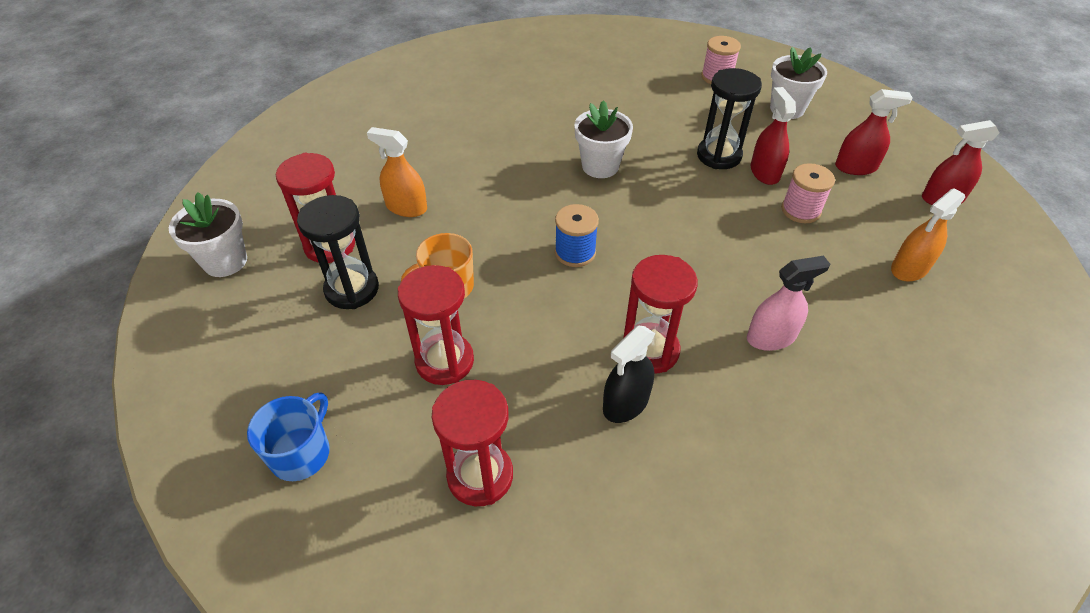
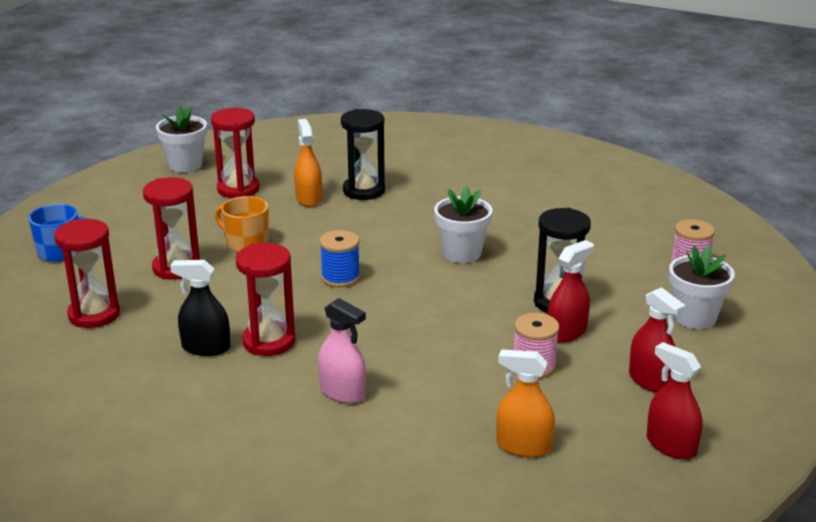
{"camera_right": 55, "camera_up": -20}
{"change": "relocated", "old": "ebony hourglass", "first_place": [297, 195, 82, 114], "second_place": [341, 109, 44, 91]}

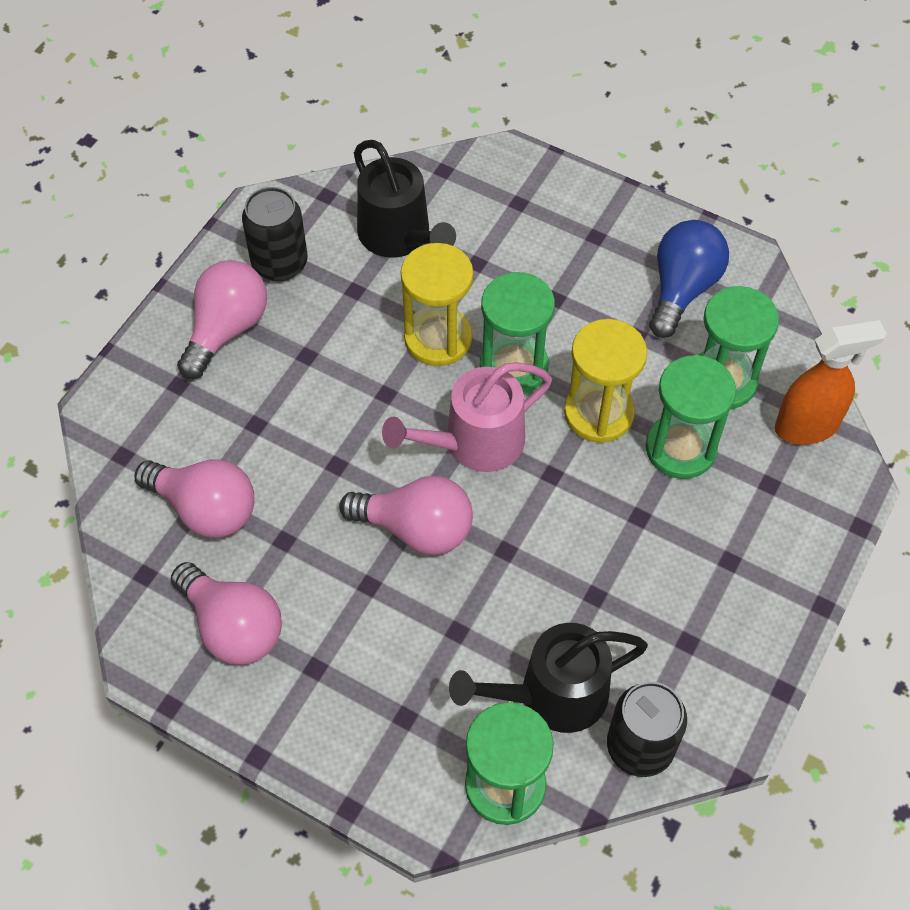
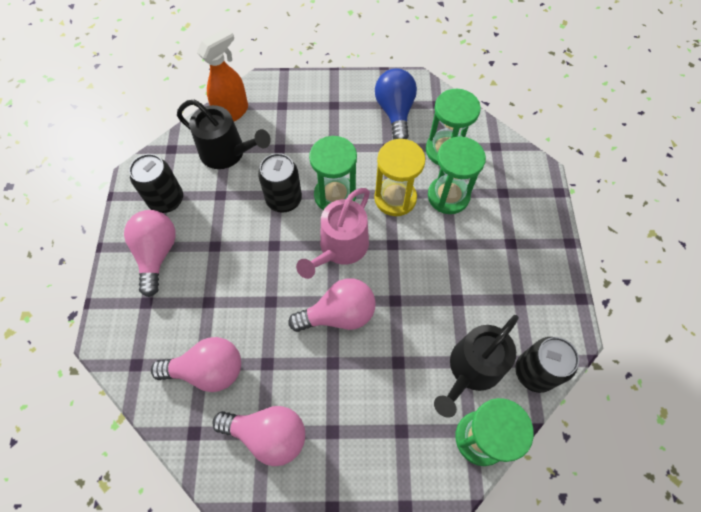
{"camera_right": -30, "camera_up": 5}
{"change": "relocated", "old": "orange-coloured spray cleaner", "first_place": [775, 320, 112, 125], "second_place": [197, 28, 51, 94]}
{"change": "exchanged", "old": "yellow hourglass", "new": "ebony can", "first_place": [401, 243, 72, 123], "second_place": [258, 153, 44, 60]}

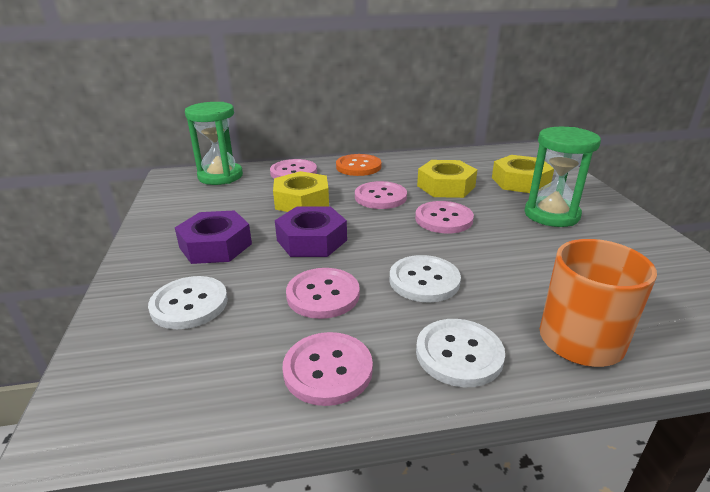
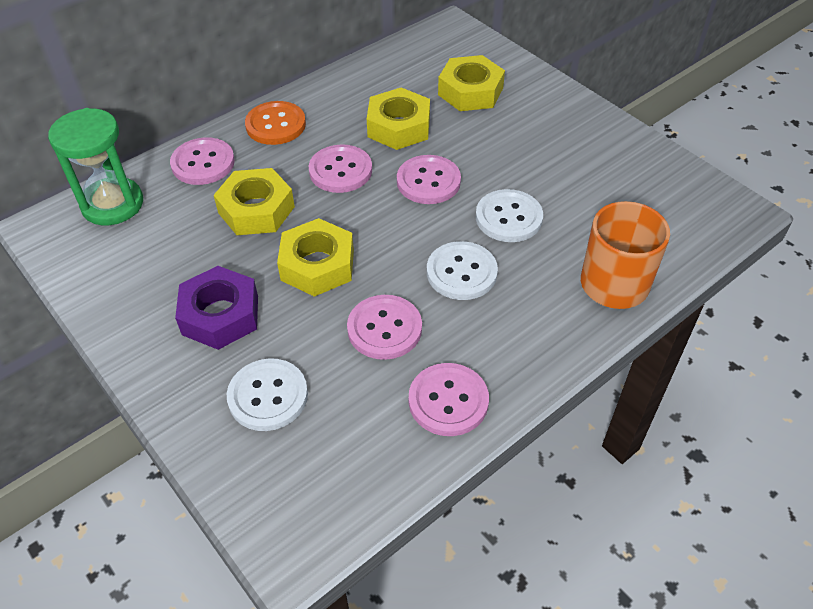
{"camera_right": -30, "camera_up": 20}
{"change": "missing", "old": "leaf-green hourglass", "first_place": [525, 127, 76, 100]}
{"change": "relocated", "old": "snow-white button", "first_place": [416, 319, 89, 68], "second_place": [476, 189, 67, 53]}
{"change": "colour", "old": "violet hex nut", "new": "yellow hex nut", "first_place": [275, 206, 72, 51], "second_place": [277, 218, 77, 79]}

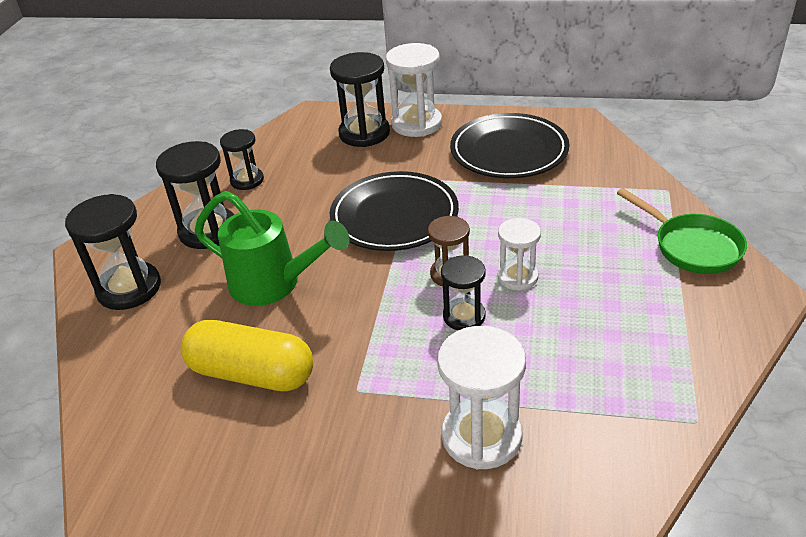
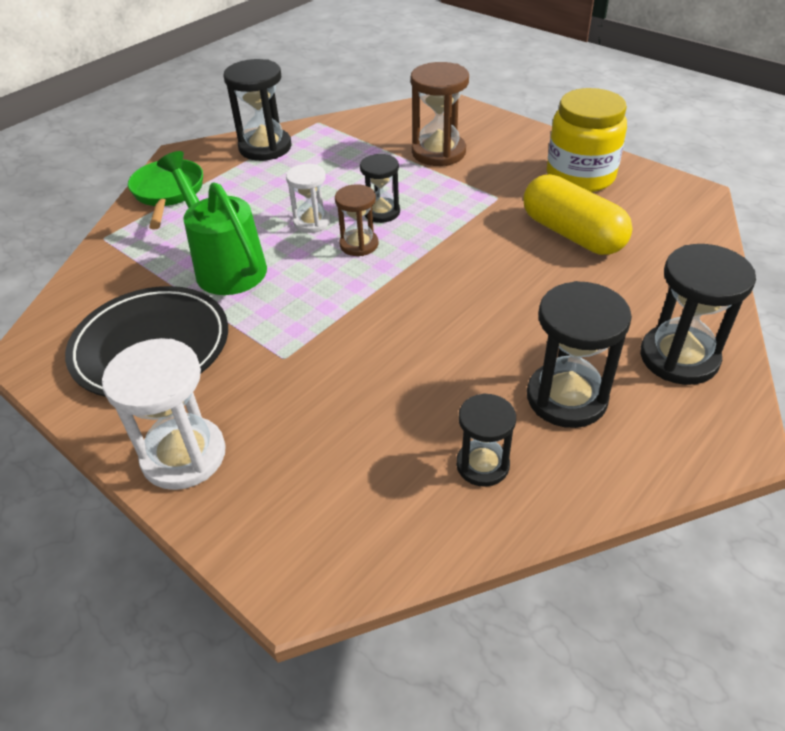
{"camera_right": -150, "camera_up": 5}
{"change": "missing", "old": "ebony dinner plate", "first_place": [330, 171, 129, 80]}
{"change": "appeared", "new": "yellow preserve jar", "second_place": [547, 88, 80, 104]}
{"change": "relocated", "old": "leaf-green watering pot", "first_place": [195, 191, 155, 115], "second_place": [157, 151, 110, 144]}
{"change": "relocated", "old": "ebony hourglass", "first_place": [330, 52, 60, 95], "second_place": [224, 59, 68, 102]}
{"change": "colour", "old": "snow-white hourglass", "new": "russet hourglass", "first_place": [437, 326, 89, 143], "second_place": [411, 62, 58, 104]}

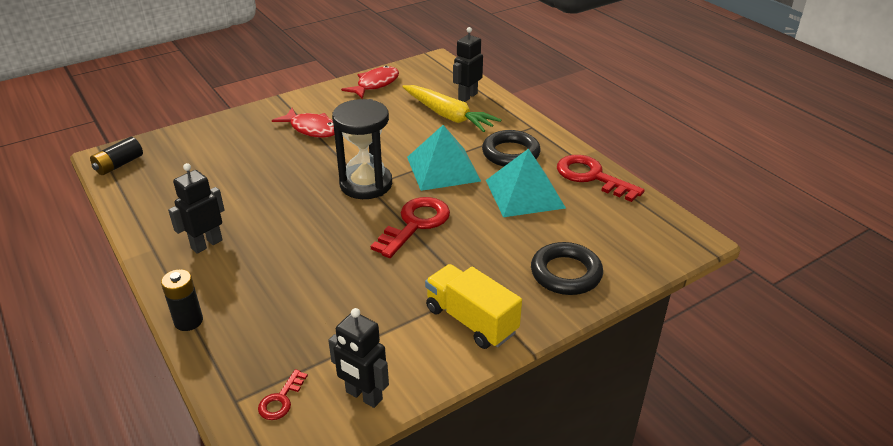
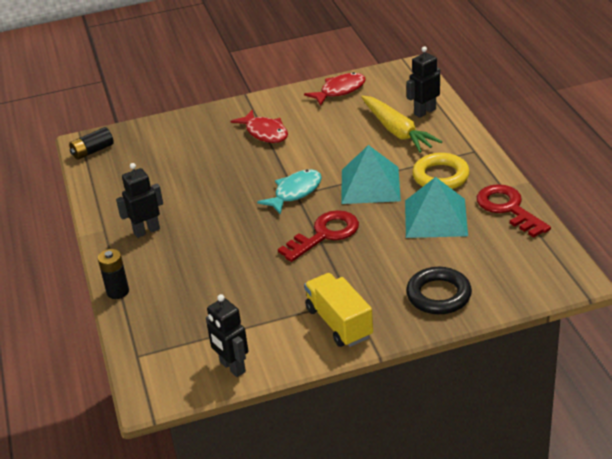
{"camera_right": 20, "camera_up": 0}
{"change": "missing", "old": "scarlet key", "first_place": [258, 369, 50, 51]}
{"change": "exchanged", "old": "ebony hourglass", "new": "turquoise toy fish", "first_place": [332, 99, 60, 100], "second_place": [257, 169, 65, 46]}
{"change": "colour", "old": "ebony torus", "new": "yellow torus", "first_place": [482, 130, 59, 37], "second_place": [412, 153, 58, 36]}

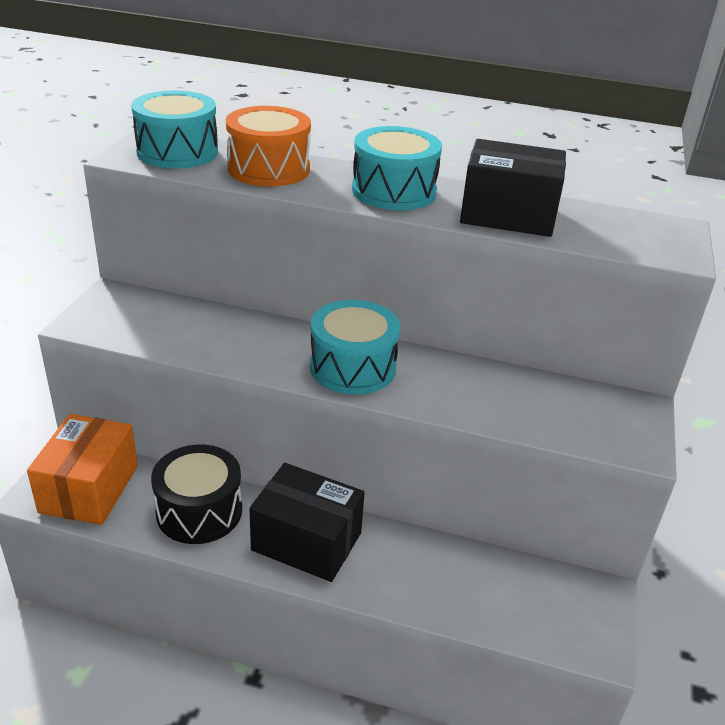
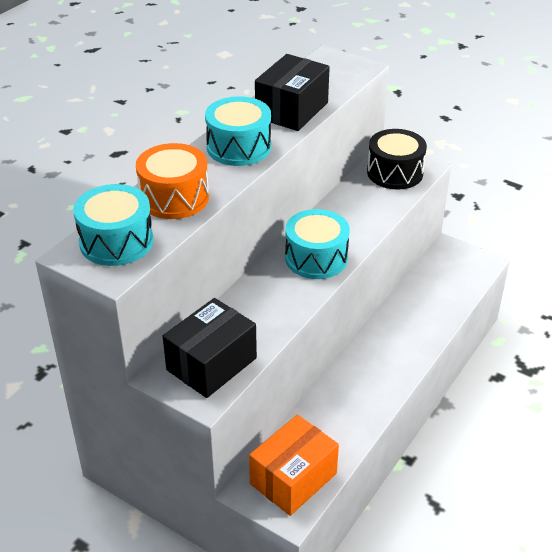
{"camera_right": -70, "camera_up": 5}
{"change": "relocated", "old": "ebony snare drum", "first_place": [151, 444, 91, 100], "second_place": [367, 129, 60, 61]}
{"change": "relocated", "old": "ebony package", "first_place": [249, 463, 116, 119], "second_place": [163, 298, 94, 100]}
{"change": "spun", "old": "orange-coloured package", "first_place": [27, 414, 111, 111], "second_place": [249, 415, 90, 101], "degrees": -75}

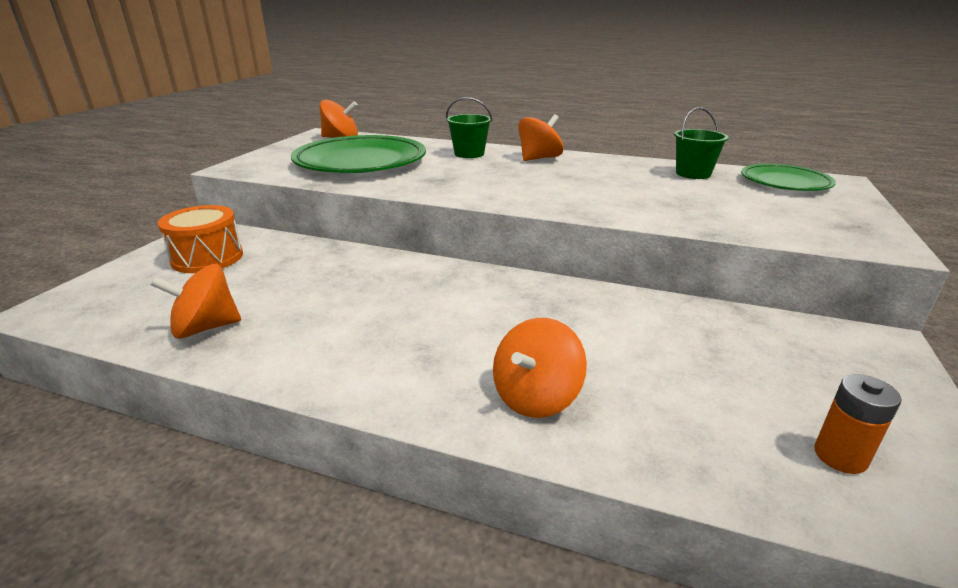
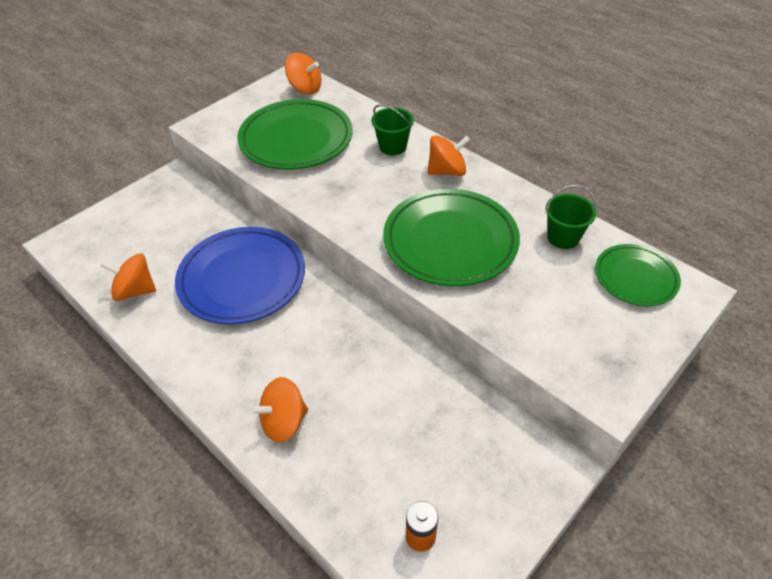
{"camera_right": 25, "camera_up": 20}
{"change": "missing", "old": "orange-coloured snare drum", "first_place": [158, 205, 85, 68]}
{"change": "appeared", "new": "cobalt dinner plate", "second_place": [175, 227, 130, 97]}
{"change": "appeared", "new": "leaf-green dinner plate", "second_place": [383, 189, 137, 97]}

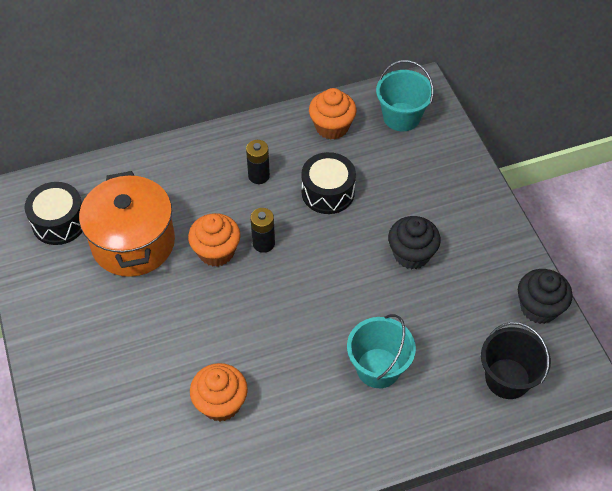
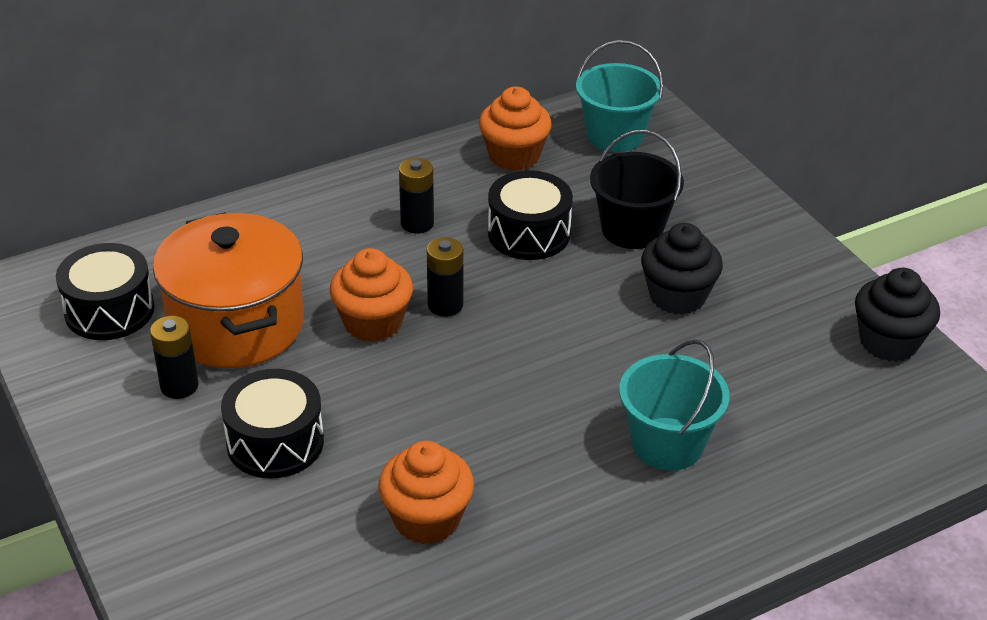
{"camera_right": -10, "camera_up": -15}
{"change": "appeared", "new": "ebony AA battery", "second_place": [150, 316, 49, 83]}
{"change": "appeared", "new": "ebony snare drum", "second_place": [221, 369, 103, 110]}
{"change": "relocated", "old": "ebony bucket", "first_place": [481, 322, 70, 77], "second_place": [590, 130, 94, 119]}

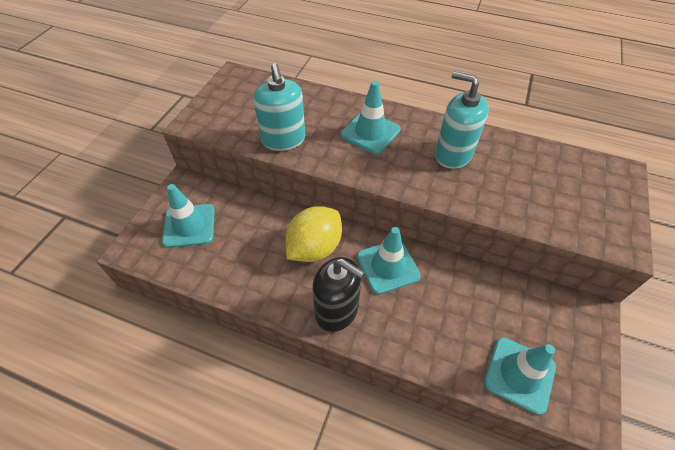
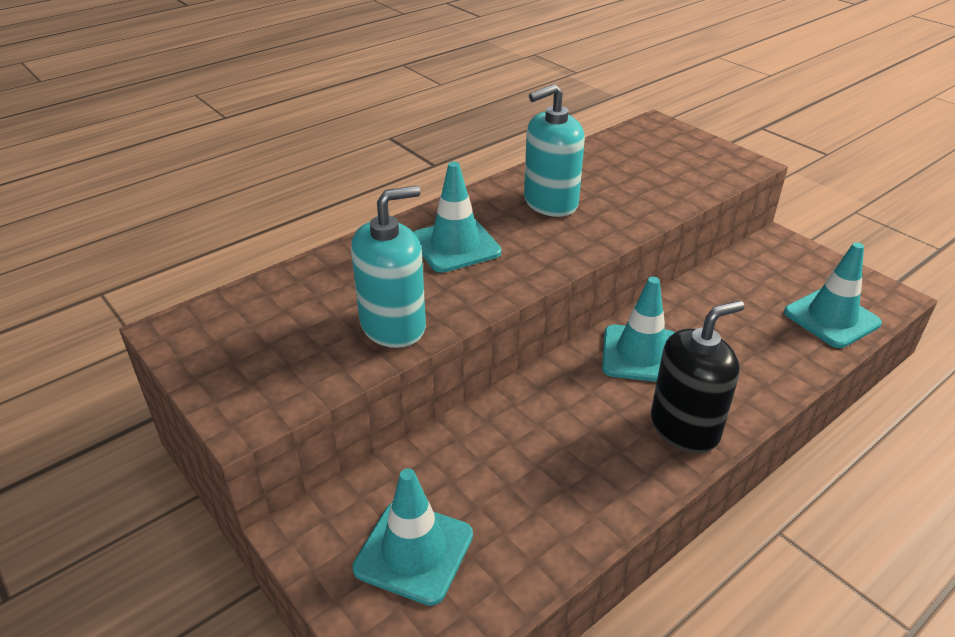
{"camera_right": -60, "camera_up": -15}
{"change": "missing", "old": "yellow citrus fruit", "first_place": [286, 206, 56, 56]}
{"change": "spun", "old": "turquoise soap dispenser", "first_place": [254, 63, 51, 88], "second_place": [351, 186, 75, 162], "degrees": -45}

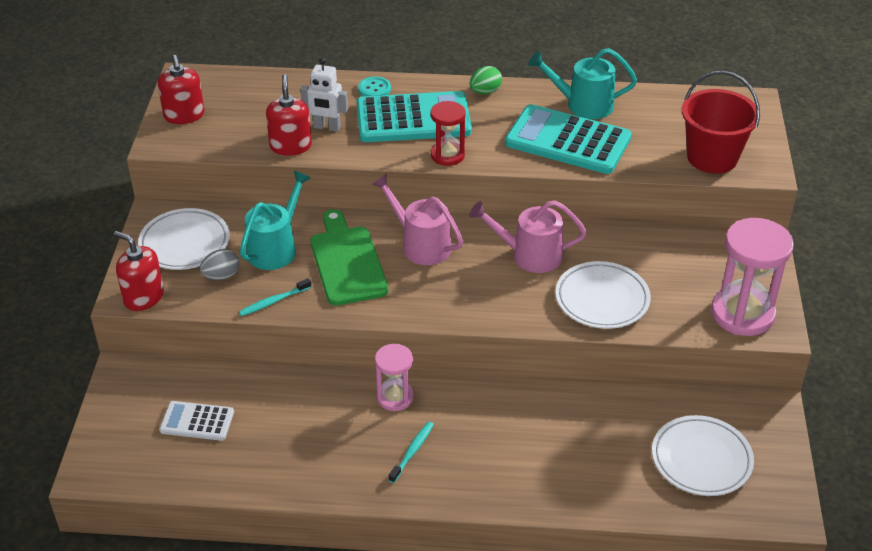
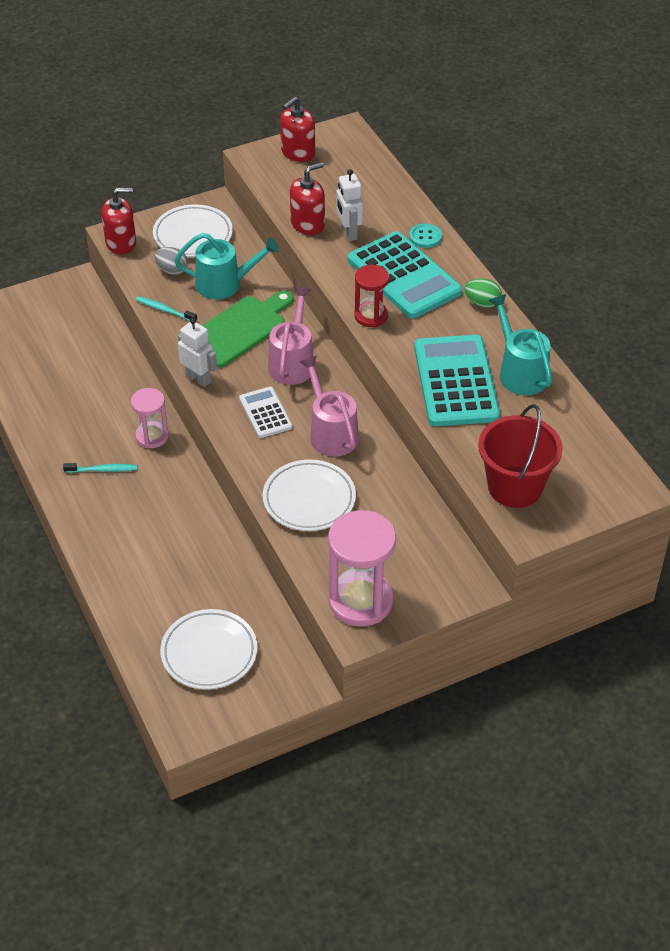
{"camera_right": 60, "camera_up": 5}
{"change": "appeared", "new": "snow-white robot", "second_place": [178, 318, 39, 69]}
{"change": "relocated", "old": "snow-white adding machine", "first_place": [159, 401, 75, 40], "second_place": [239, 387, 54, 51]}
{"change": "spun", "old": "scarlet soap dispenser", "first_place": [114, 231, 50, 80], "second_place": [101, 188, 35, 66], "degrees": 75}

